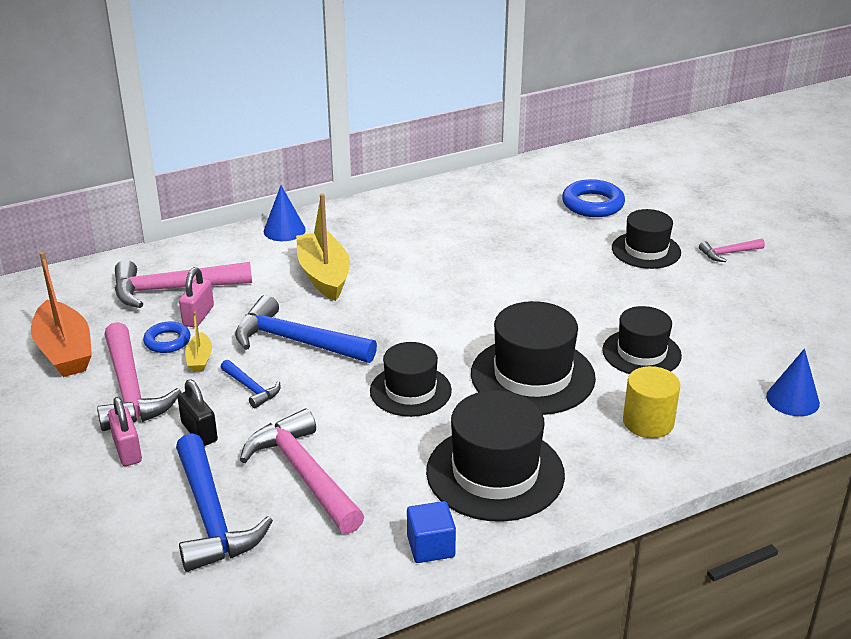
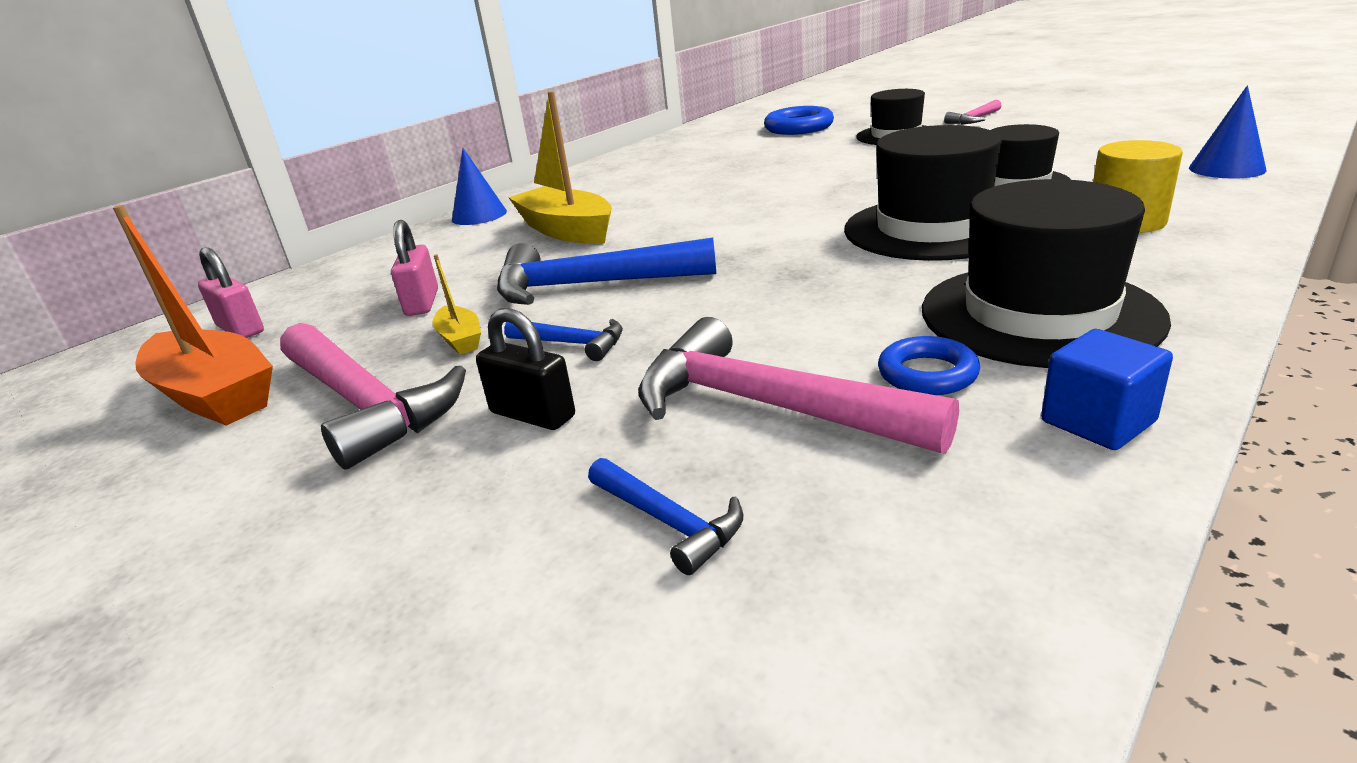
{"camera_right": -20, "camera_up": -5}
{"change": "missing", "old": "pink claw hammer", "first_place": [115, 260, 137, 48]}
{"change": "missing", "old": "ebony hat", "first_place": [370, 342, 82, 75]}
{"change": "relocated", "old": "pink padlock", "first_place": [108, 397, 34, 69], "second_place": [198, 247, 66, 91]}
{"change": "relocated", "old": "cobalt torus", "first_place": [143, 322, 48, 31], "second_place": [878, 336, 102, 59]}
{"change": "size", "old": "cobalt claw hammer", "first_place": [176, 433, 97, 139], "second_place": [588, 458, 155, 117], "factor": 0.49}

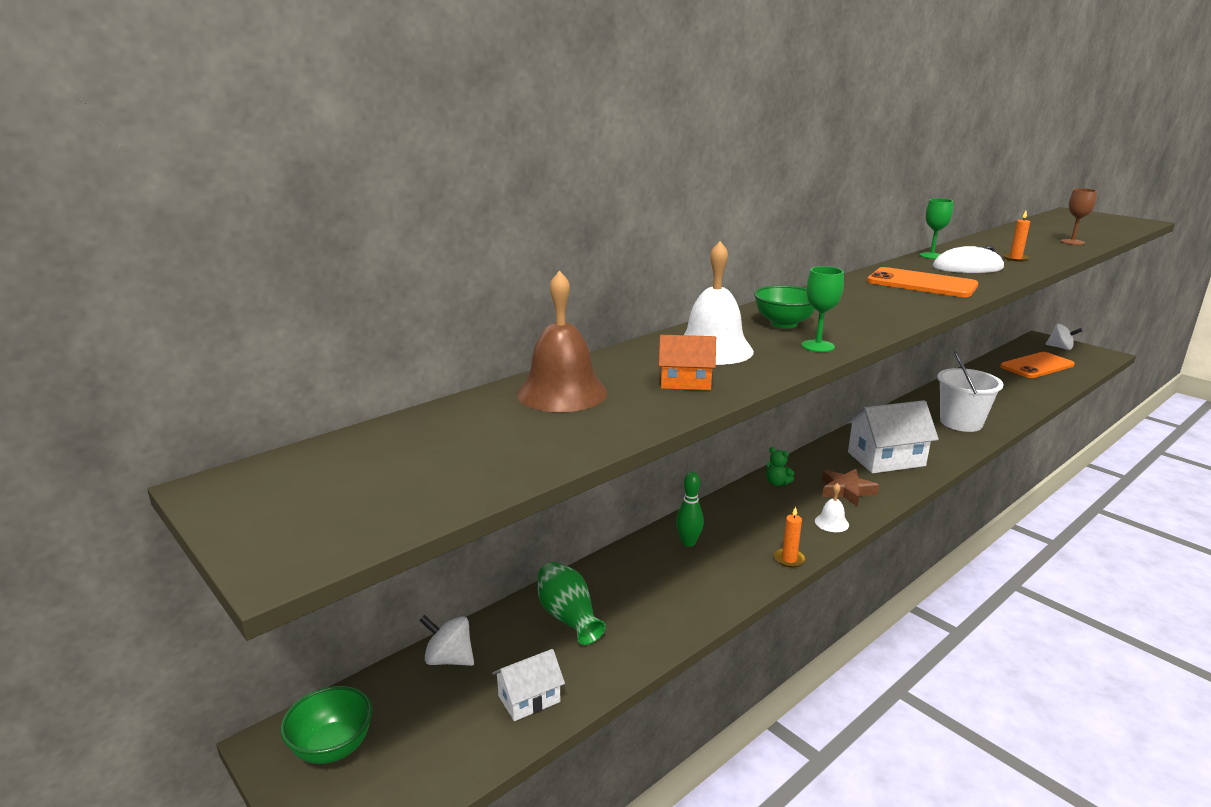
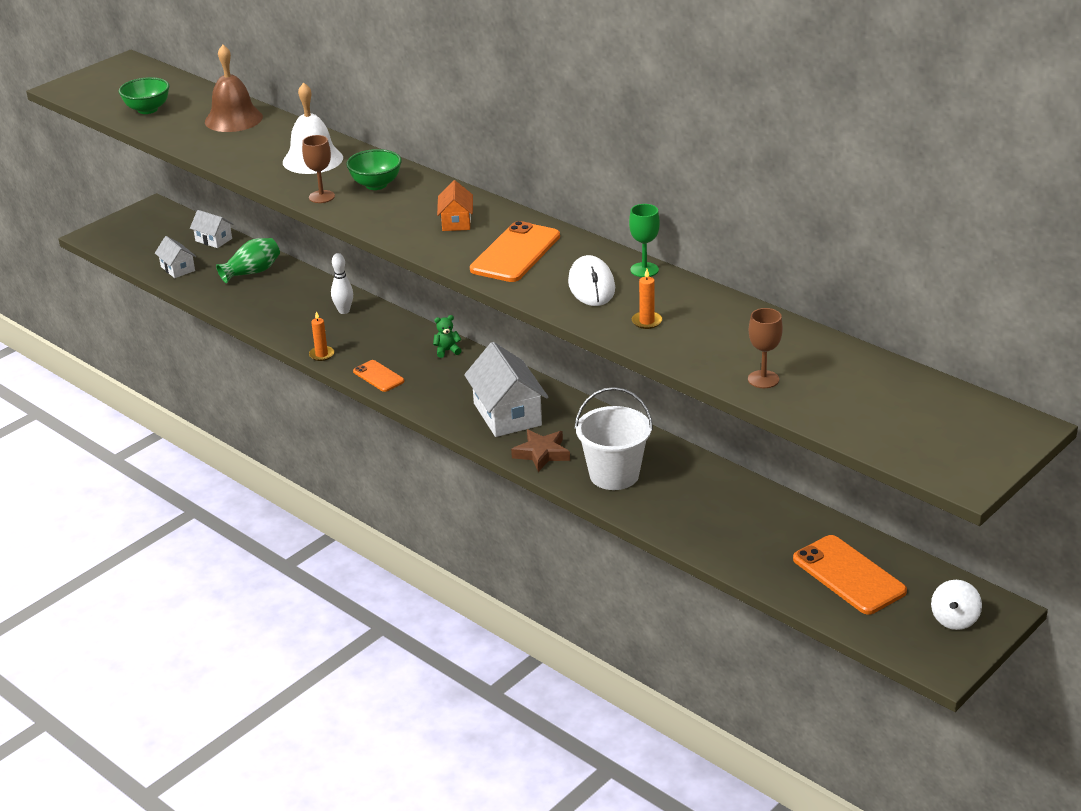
{"camera_right": 85, "camera_up": 10}
{"change": "relocated", "old": "leaf-green serving bowl", "first_place": [281, 686, 92, 78], "second_place": [119, 77, 50, 37]}
{"change": "relocated", "old": "orange-coloured house", "first_place": [659, 335, 57, 55], "second_place": [437, 180, 36, 51]}
{"change": "relocated", "old": "russet star shape", "first_place": [822, 469, 57, 38], "second_place": [511, 430, 59, 42]}
{"change": "exchanged", "old": "snow-white spinning top", "new": "snow-white house", "first_place": [419, 615, 55, 51], "second_place": [190, 210, 43, 38]}
{"change": "exchanged", "old": "snow-white bell", "new": "orange-coloured mobile phone", "first_place": [815, 483, 34, 49], "second_place": [353, 360, 52, 32]}
{"change": "colour", "old": "leaf-green tenpin", "new": "snow-white tenpin", "first_place": [676, 472, 28, 75], "second_place": [331, 253, 22, 61]}
{"change": "colour", "old": "leaf-green chalice", "new": "russet chalice", "first_place": [801, 266, 43, 86], "second_place": [302, 135, 33, 68]}
{"change": "spun", "old": "leaf-green stuffed bear", "first_place": [766, 447, 28, 39], "second_place": [433, 315, 29, 43], "degrees": 45}

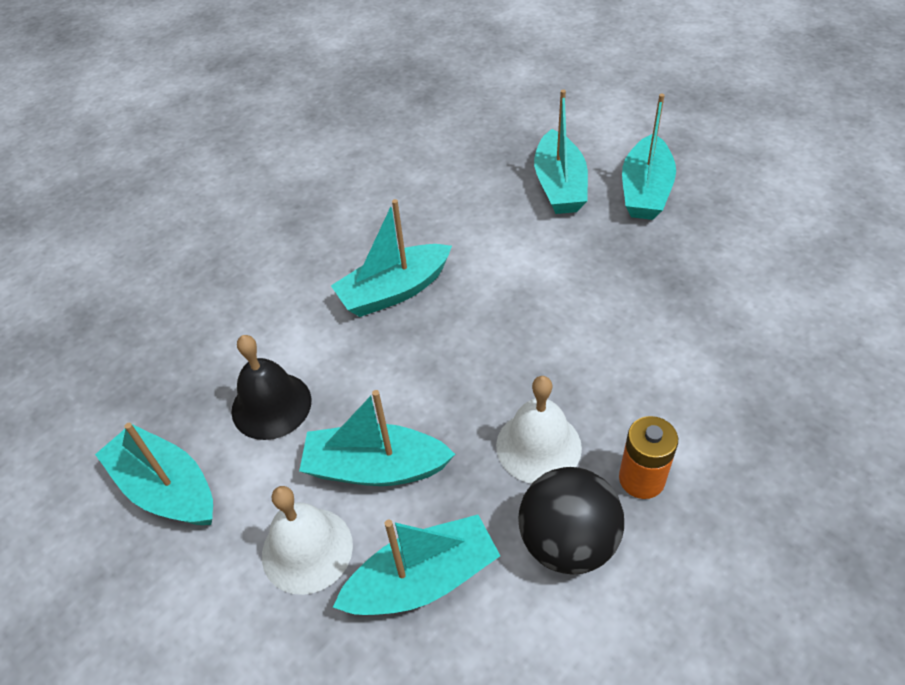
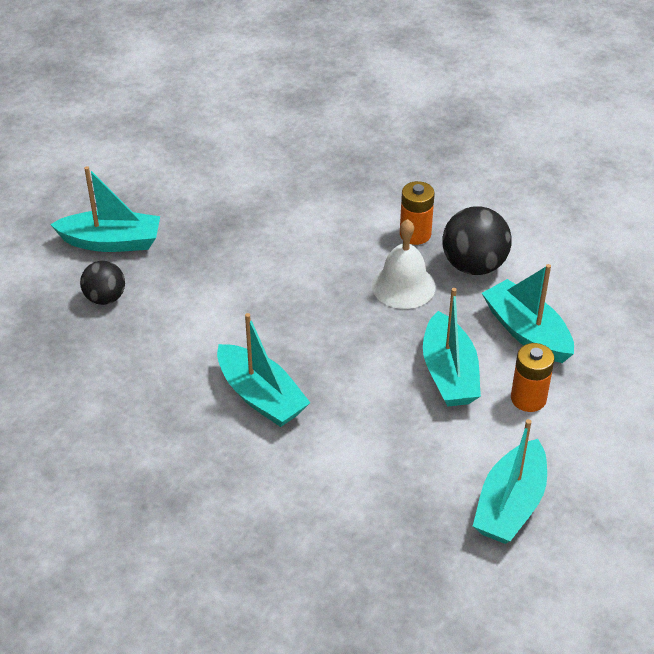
{"camera_right": -105, "camera_up": -5}
{"change": "missing", "old": "ebony bell", "first_place": [231, 335, 80, 105]}
{"change": "exchanged", "old": "snow-white bell", "new": "orange-coloured AA battery", "first_place": [262, 486, 91, 109], "second_place": [511, 343, 44, 69]}
{"change": "exchanged", "old": "turquoise toy boat", "new": "ebony play ball", "first_place": [534, 90, 54, 124], "second_place": [80, 261, 45, 44]}

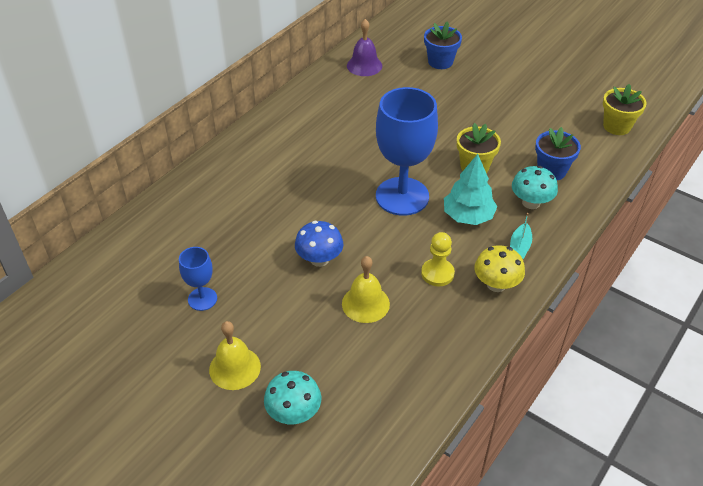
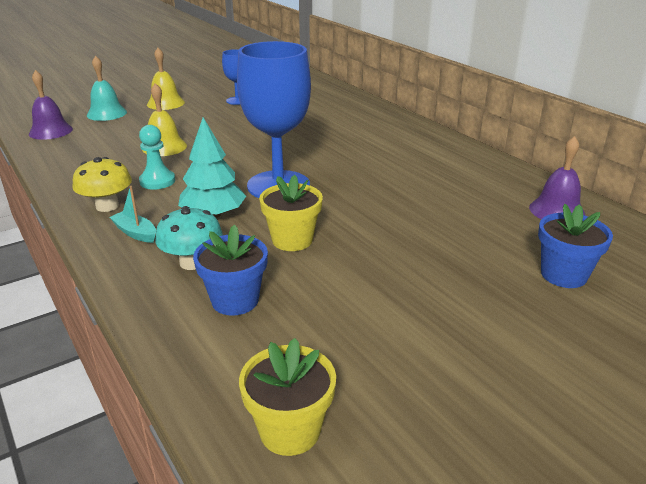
{"camera_right": 110, "camera_up": -15}
{"change": "missing", "old": "cobalt toadstool", "first_place": [295, 221, 48, 46]}
{"change": "appeared", "new": "violet bell", "second_place": [29, 70, 44, 70]}
{"change": "exchanged", "old": "turquoise toadstool", "new": "turquoise bell", "first_place": [264, 371, 57, 53], "second_place": [87, 56, 40, 65]}
{"change": "colour", "old": "yellow pawn", "new": "turquoise pawn", "first_place": [421, 232, 34, 54], "second_place": [139, 125, 36, 65]}

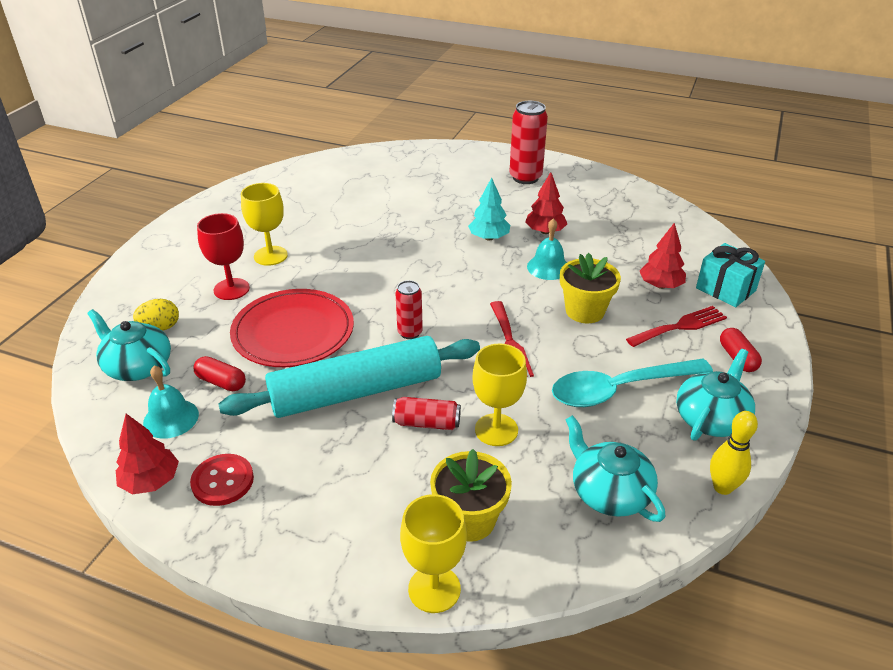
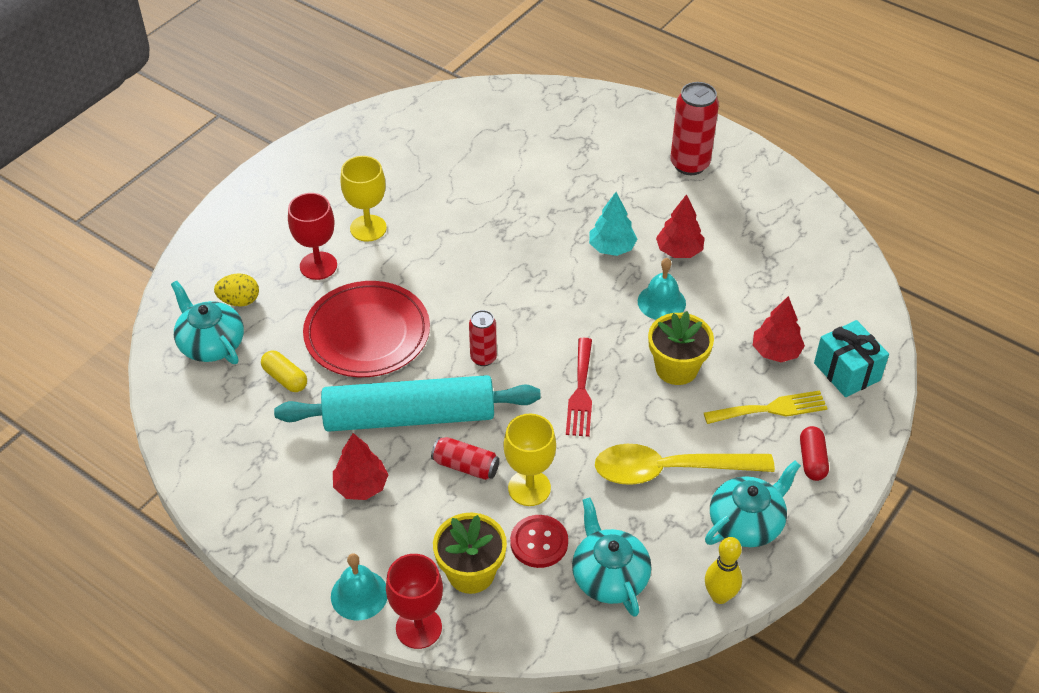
{"camera_right": 15, "camera_up": 10}
{"change": "relocated", "old": "scarlet toy tree", "first_place": [116, 414, 63, 80], "second_place": [333, 433, 56, 67]}
{"change": "relocated", "old": "turquoise bell", "first_place": [143, 365, 56, 74], "second_place": [331, 553, 56, 67]}
{"change": "relocated", "old": "scarlet button", "first_place": [190, 454, 64, 52], "second_place": [510, 515, 58, 53]}
{"change": "colour", "old": "scarlet capsule", "new": "yellow capsule", "first_place": [193, 356, 53, 35], "second_place": [261, 350, 46, 42]}
{"change": "colour", "old": "yellow chalice", "new": "scarlet chalice", "first_place": [400, 494, 67, 119], "second_place": [386, 554, 57, 95]}
{"change": "colour", "old": "turquoise spoon", "new": "yellow spoon", "first_place": [552, 358, 161, 49], "second_place": [595, 444, 180, 41]}
{"change": "colour", "old": "scarlet fork", "new": "yellow fork", "first_place": [626, 306, 101, 41], "second_place": [704, 390, 124, 34]}

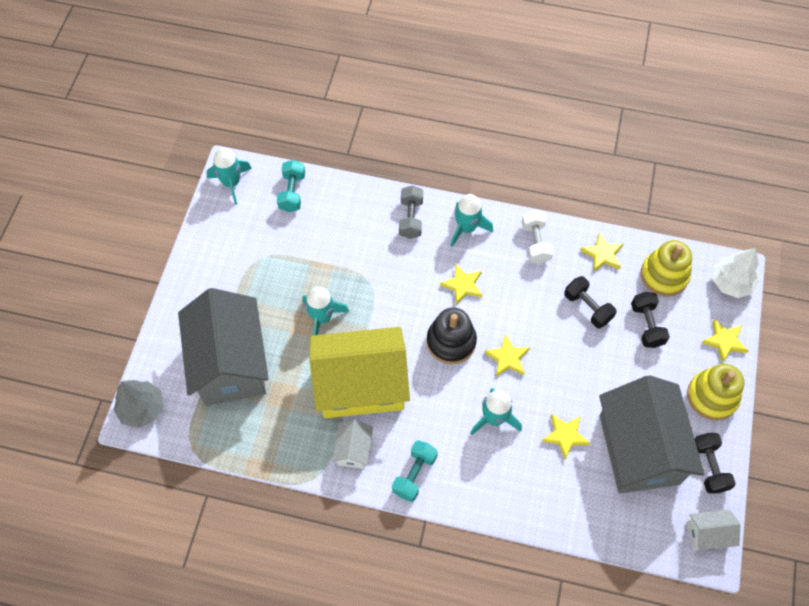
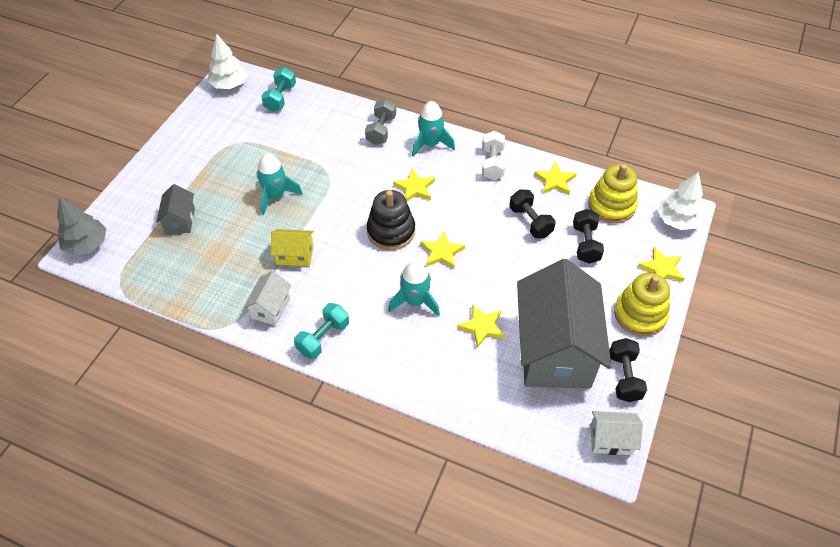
{"camera_right": 10, "camera_up": -10}
{"change": "exchanged", "old": "turquoise toy rocket", "new": "snow-white toy tree", "first_place": [206, 148, 46, 57], "second_place": [208, 33, 40, 56]}
{"change": "size", "old": "grey house", "first_place": [178, 288, 91, 118], "second_place": [156, 184, 39, 49], "factor": 0.43}
{"change": "size", "old": "yellow house", "first_place": [309, 327, 101, 91], "second_place": [271, 229, 43, 37], "factor": 0.43}

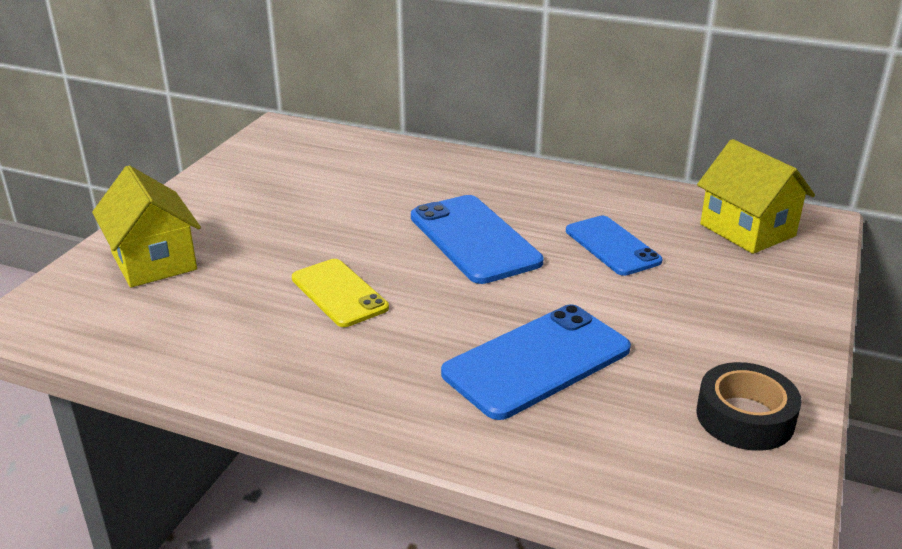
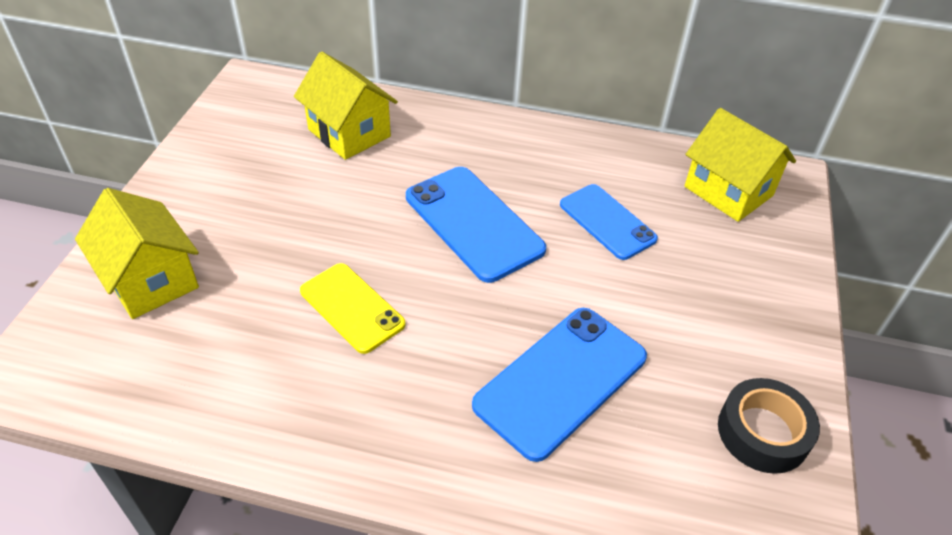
{"camera_right": -10, "camera_up": 15}
{"change": "appeared", "new": "yellow house", "second_place": [294, 52, 104, 108]}

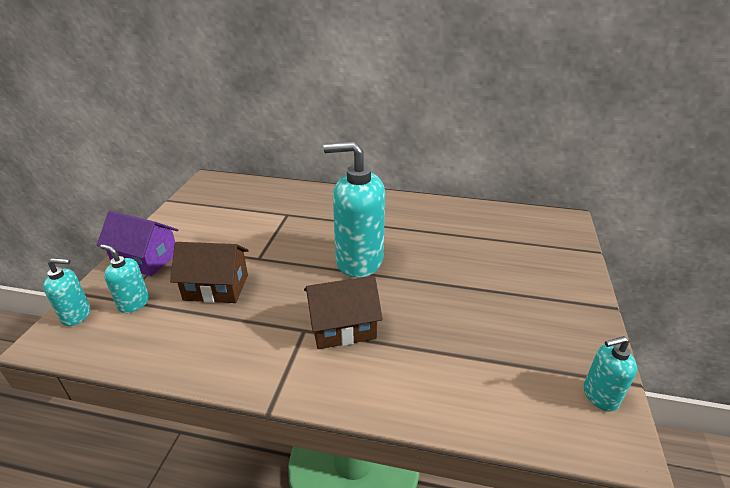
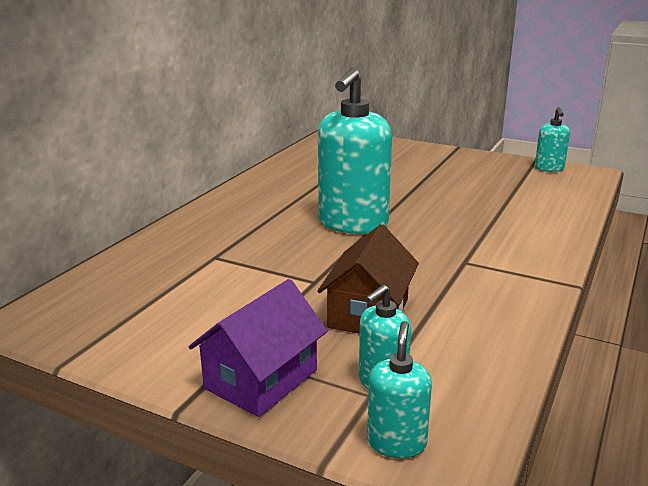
{"camera_right": -75, "camera_up": -10}
{"change": "missing", "old": "russet house", "first_place": [304, 276, 79, 73]}

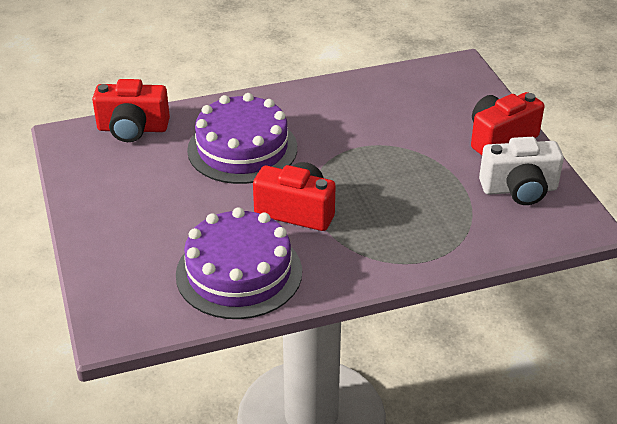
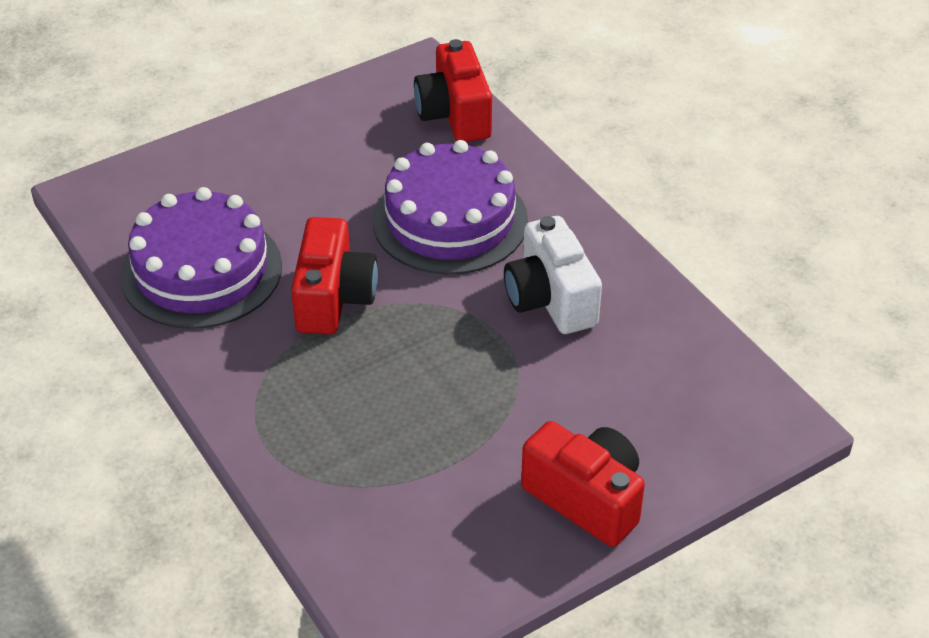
{"camera_right": 75, "camera_up": 5}
{"change": "relocated", "old": "snow-white camera", "first_place": [479, 137, 85, 68], "second_place": [504, 216, 98, 118]}

